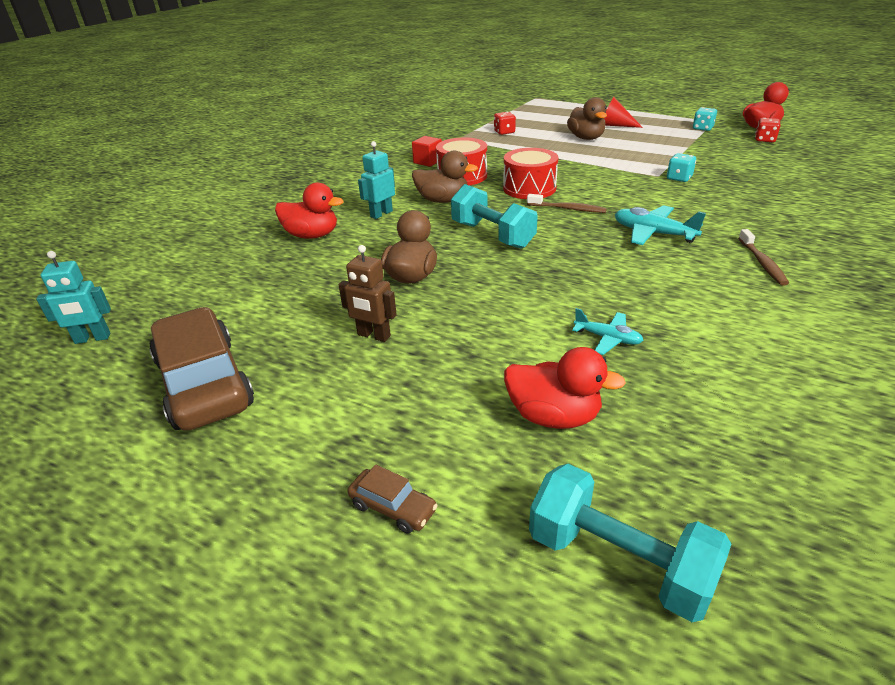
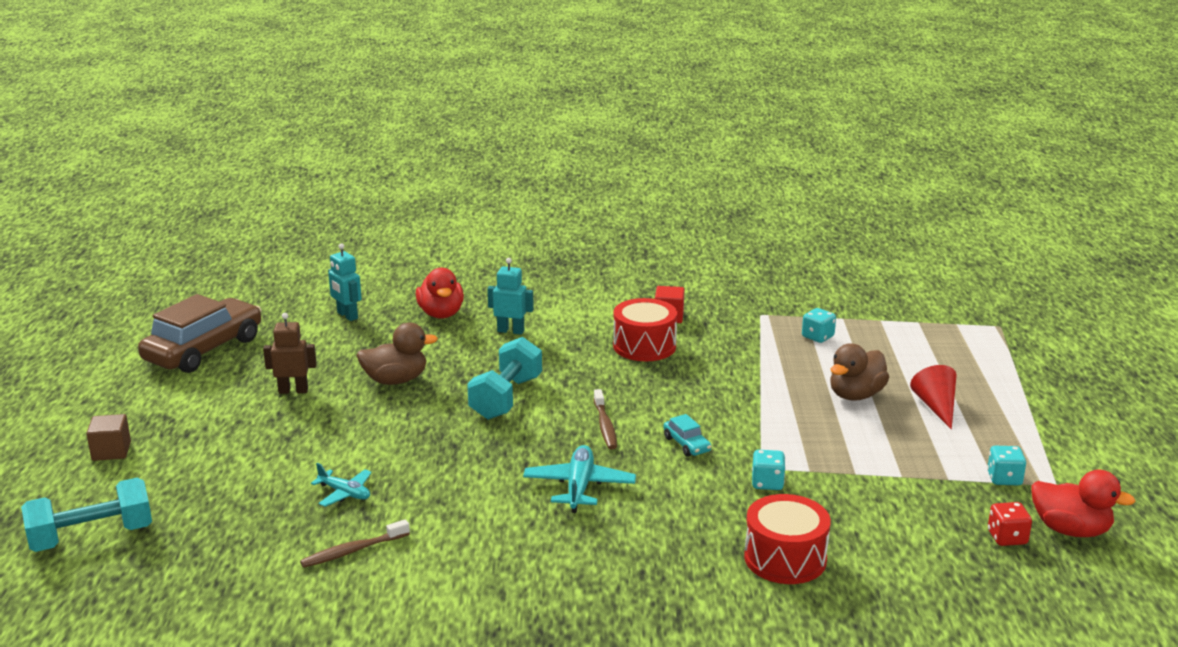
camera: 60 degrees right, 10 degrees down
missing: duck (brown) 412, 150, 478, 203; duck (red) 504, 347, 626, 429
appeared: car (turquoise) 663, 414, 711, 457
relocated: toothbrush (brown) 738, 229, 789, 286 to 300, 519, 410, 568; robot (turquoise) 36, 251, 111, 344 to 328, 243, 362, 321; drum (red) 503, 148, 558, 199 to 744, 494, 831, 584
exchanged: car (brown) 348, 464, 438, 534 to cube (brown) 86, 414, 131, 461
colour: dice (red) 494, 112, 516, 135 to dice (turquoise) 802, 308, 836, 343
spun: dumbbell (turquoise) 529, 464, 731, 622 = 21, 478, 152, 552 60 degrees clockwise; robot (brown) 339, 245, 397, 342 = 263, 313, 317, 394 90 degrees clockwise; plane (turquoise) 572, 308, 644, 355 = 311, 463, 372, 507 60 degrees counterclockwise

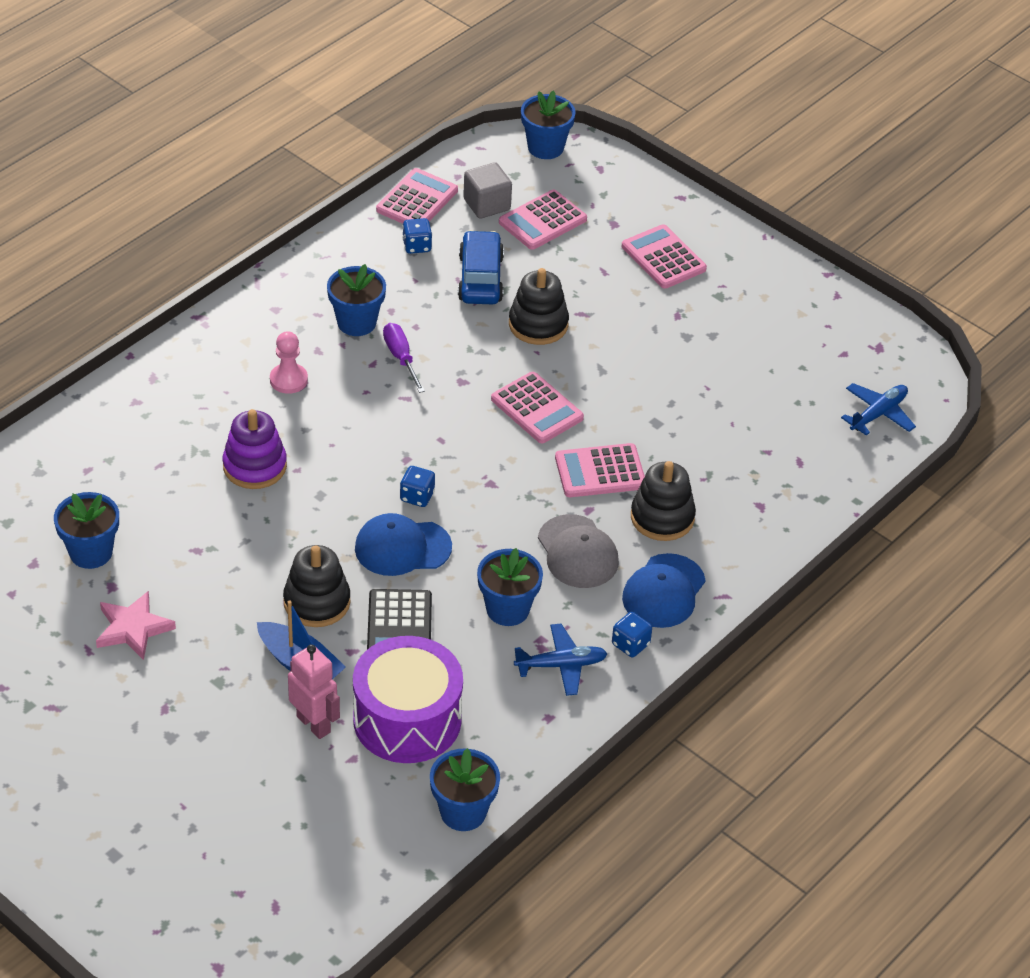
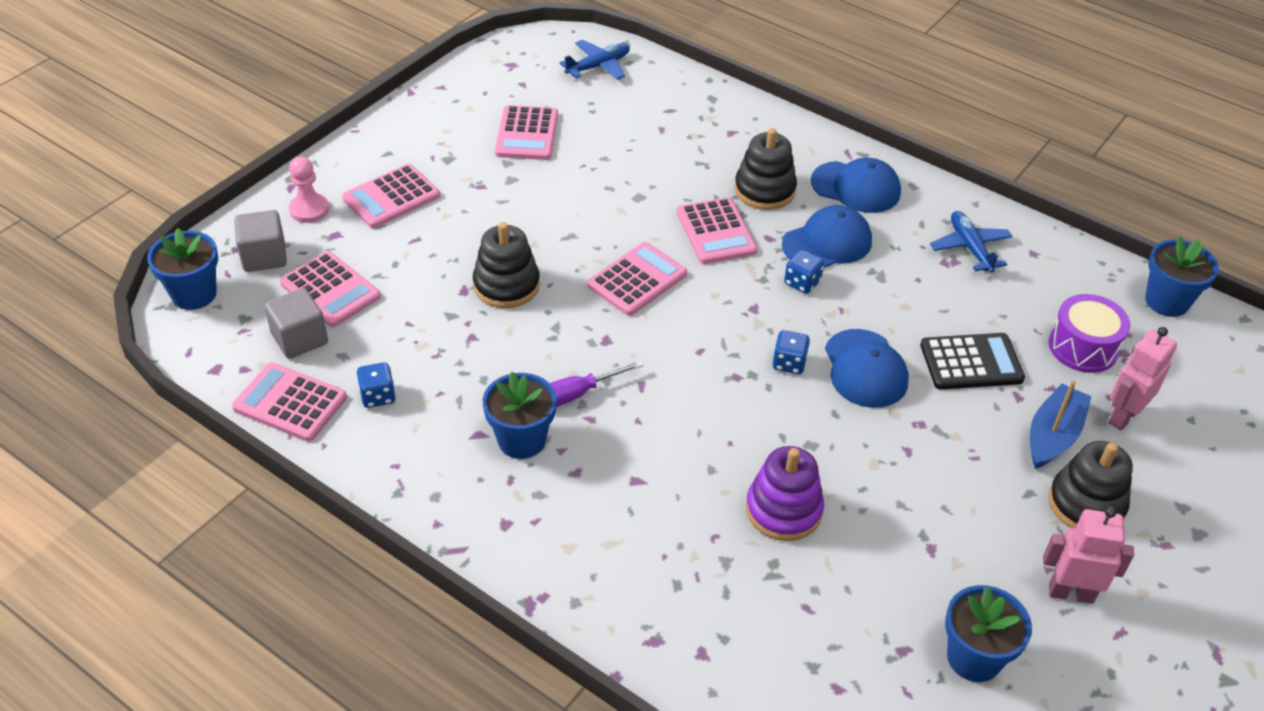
camera: 95 degrees left, 0 degrees up
missing: car (blue) 458, 230, 504, 304; flower pot (blue) 477, 548, 543, 626
appeared: cube (grey) 234, 210, 287, 272; calculator (pink) 495, 105, 558, 160
relocated: pawn (pink) 270, 331, 308, 394 to 289, 157, 329, 223; dice (blue) 612, 612, 652, 657 to 784, 250, 824, 294; stacking toy (black) 283, 545, 350, 627 to 1048, 441, 1133, 528
exchanged: star (pink) 96, 591, 176, 660 to robot (pink) 1043, 507, 1134, 604
colour: cap (grey) 538, 514, 619, 588 to cap (blue) 782, 205, 872, 268
spun: plane (blue) 841, 383, 916, 435 = 560, 40, 630, 80 105 degrees clockwise
size: drum (purple) 353, 636, 463, 763 = 1049, 294, 1130, 373 x0.64

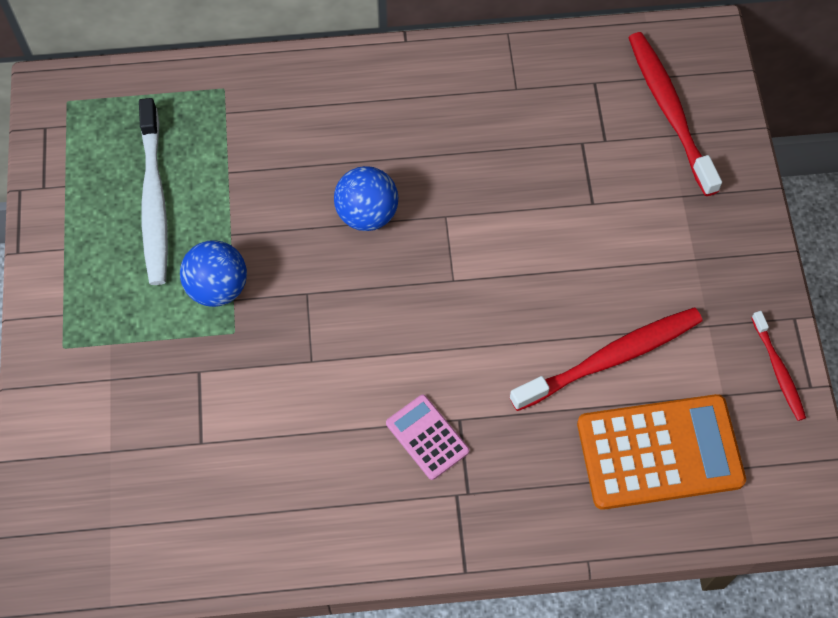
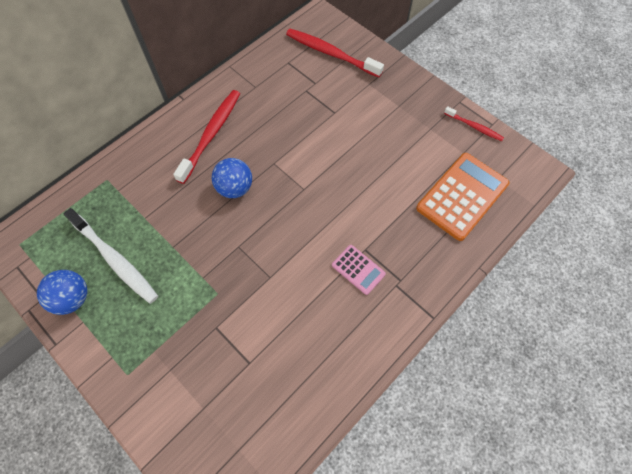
camera: 40 degrees left, 0 degrees up
relocated: ball (blue) 180, 240, 247, 307 to 37, 270, 88, 315; toothbrush (red) 510, 308, 702, 411 to 173, 90, 240, 184
spun: calculator (pink) 386, 395, 469, 480 = 332, 245, 386, 295 150 degrees counterclockwise

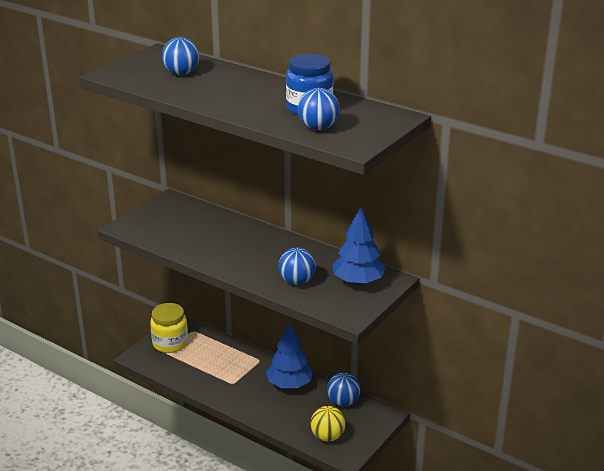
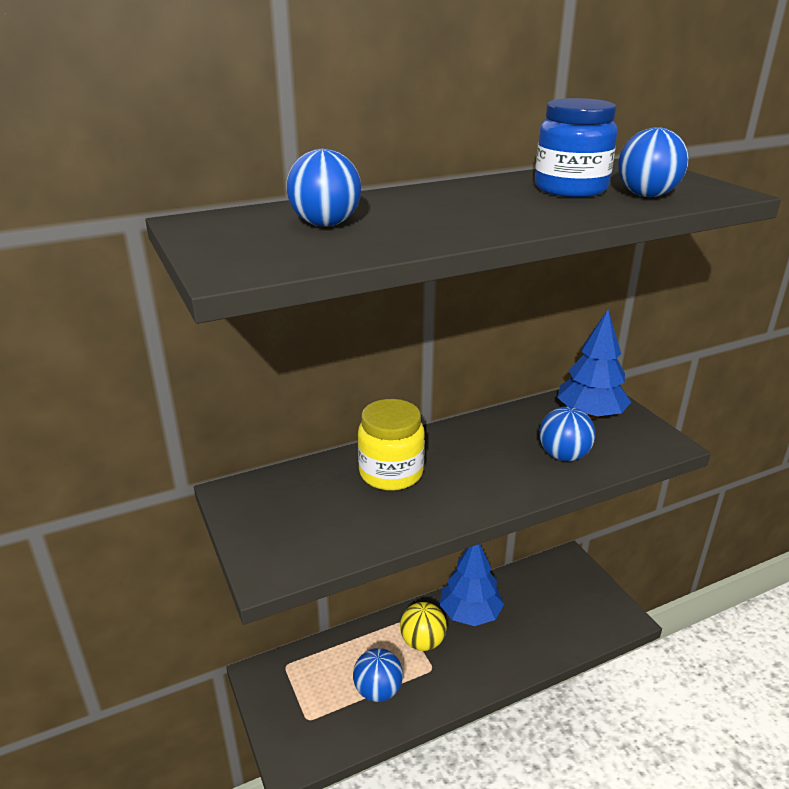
camera: 60 degrees left, 0 degrees up
relocated: ball (blue) 327, 372, 361, 406 to 353, 648, 403, 702; jar (yellow) 150, 303, 188, 353 to 358, 399, 425, 491; ball (yellow) 310, 406, 346, 442 to 400, 602, 447, 651

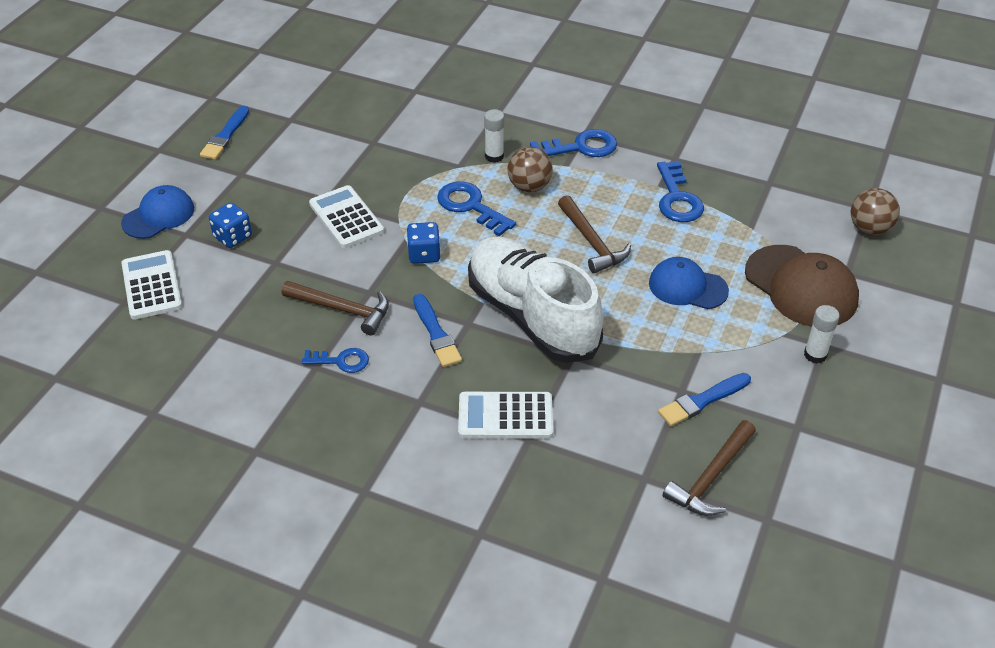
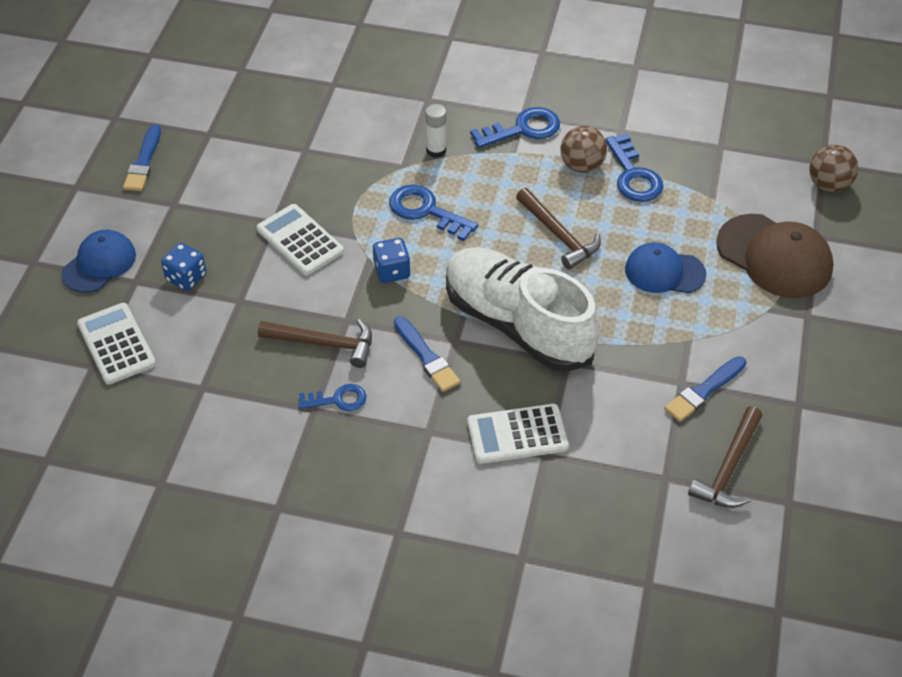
camera: 10 degrees left, 5 degrees up
missing: glue stick (white) 804, 305, 840, 363
relocated: ball (brown) 507, 147, 553, 192 to 560, 126, 607, 173

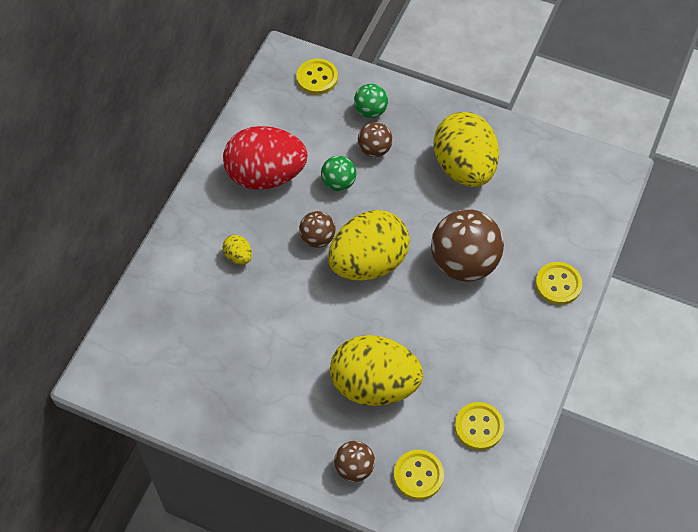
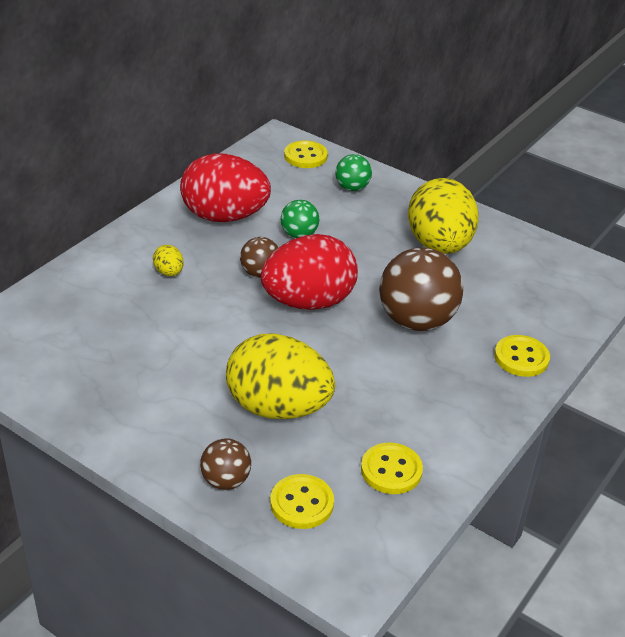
camera: 10 degrees right, 20 degrees down
missing: ball (brown) 358, 122, 393, 157
colour: egg (yellow) 328, 210, 410, 281 to egg (red) 261, 234, 358, 310

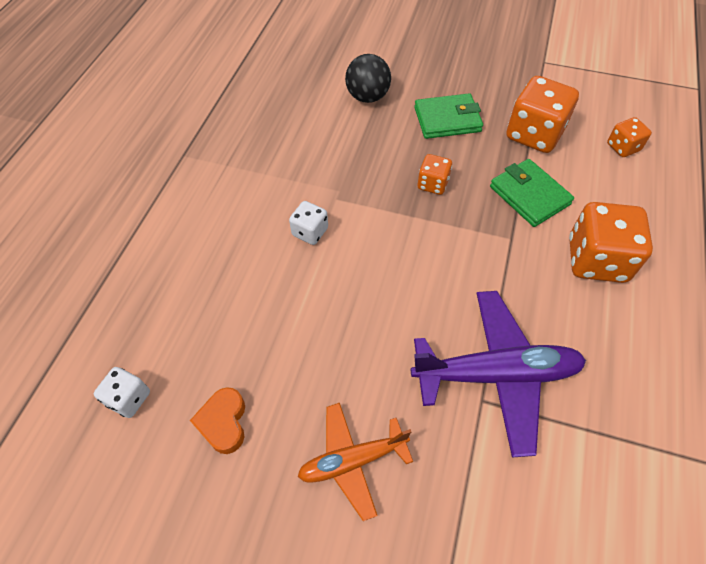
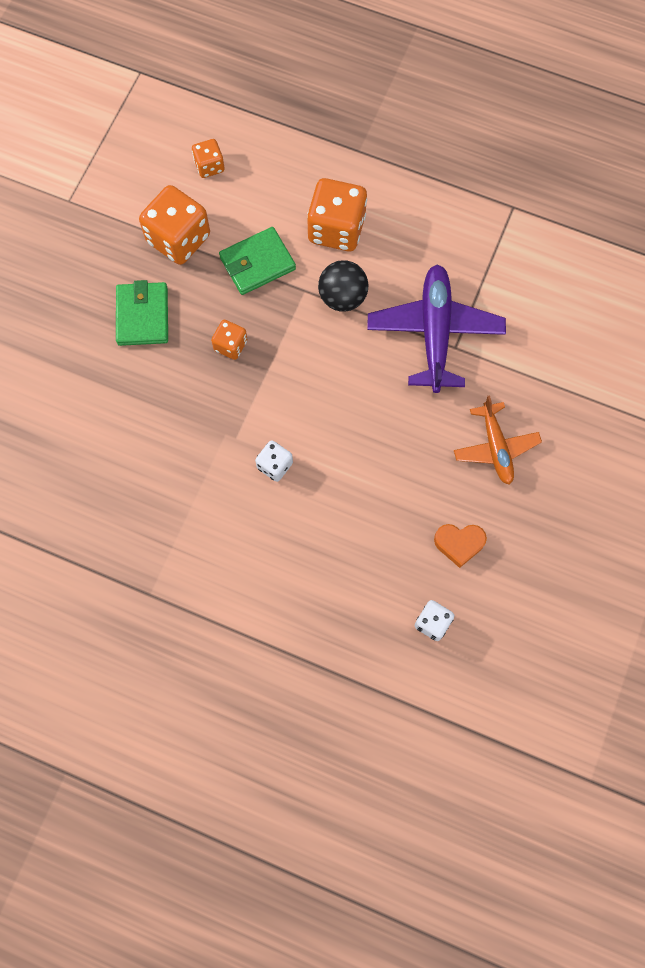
camera: 85 degrees left, 15 degrees up
relocated: ball (black) 345, 54, 391, 103 to 318, 260, 368, 312

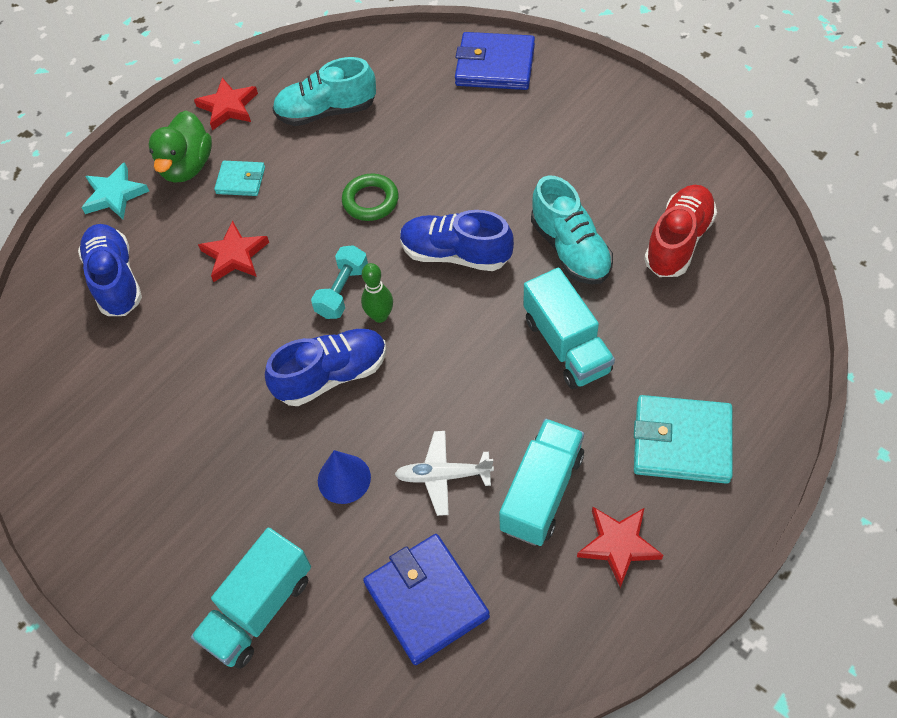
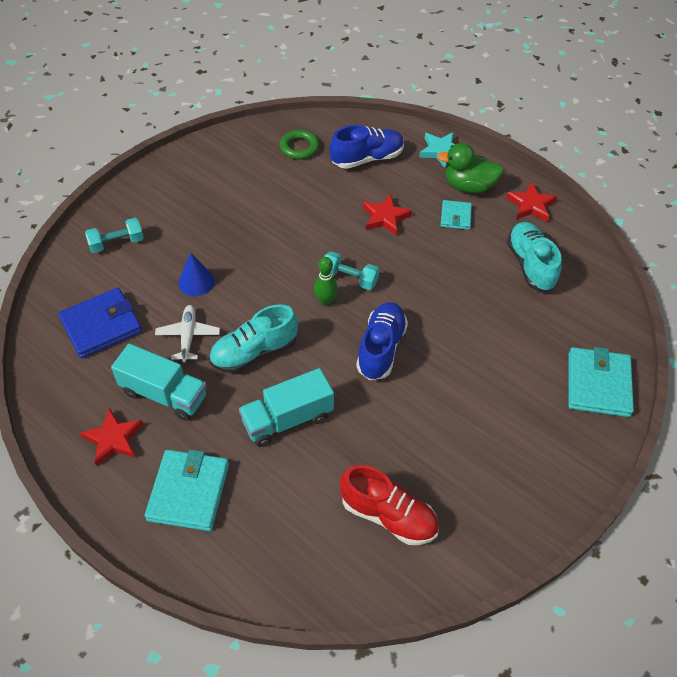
camera: 85 degrees right, 5 degrees down
missing: shoe (blue) 265, 329, 386, 406
relocated: shoe (turquoise) 531, 175, 613, 284 to 209, 304, 298, 373; ring (green) 342, 174, 399, 221 to 280, 130, 319, 160
exchanged: truck (turquoise) 191, 527, 311, 669 to dumbbell (turquoise) 85, 218, 144, 253
colour: wallet (blue) 455, 32, 535, 90 to wallet (turquoise) 569, 347, 634, 417

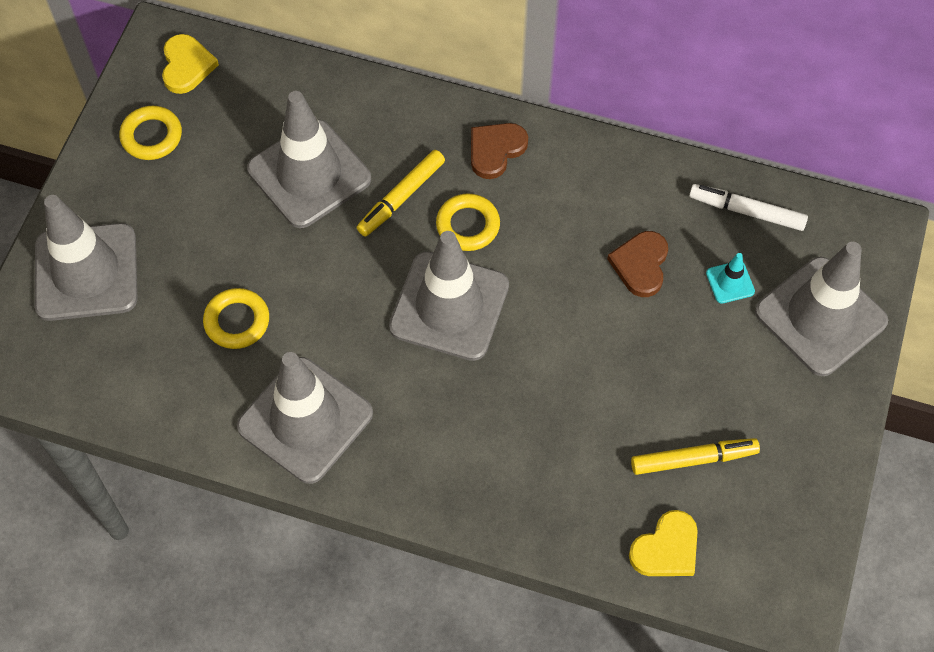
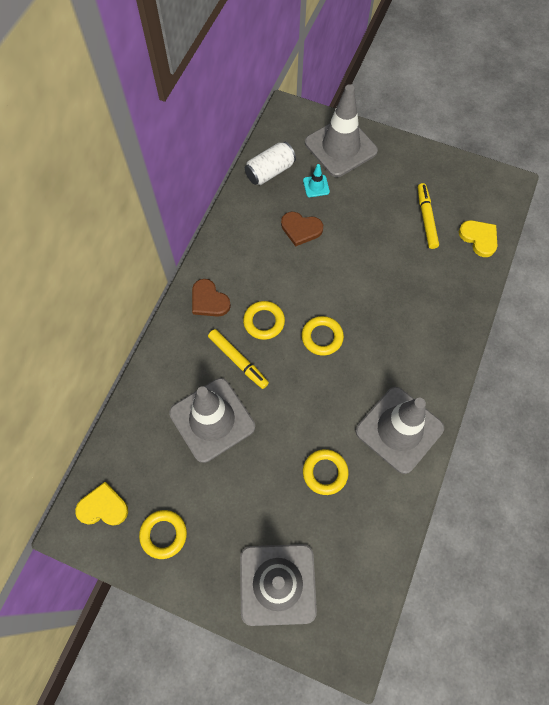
camera: 85 degrees left, 5 degrees up
exchanged: marker (white) 689, 184, 808, 231 to can (white) 245, 142, 296, 185; traffic cone (grey) 389, 231, 509, 361 to ring (yellow) 302, 316, 344, 356

